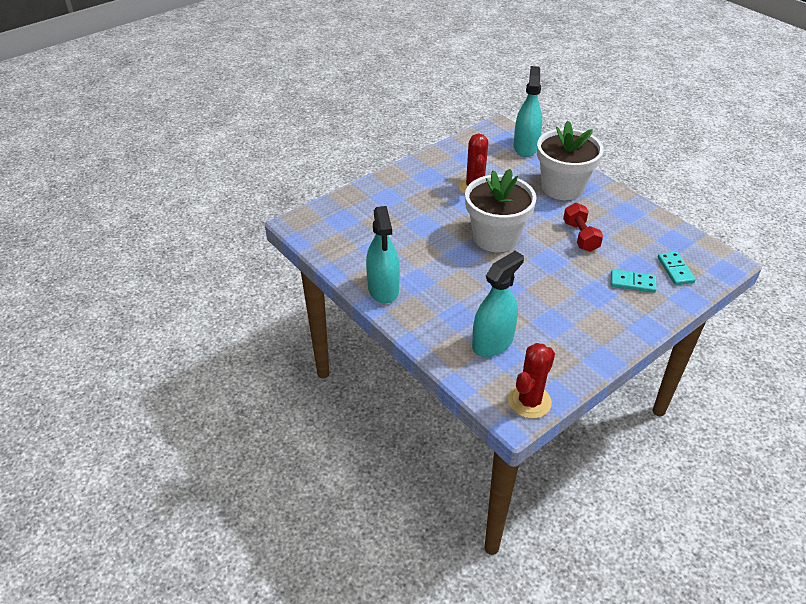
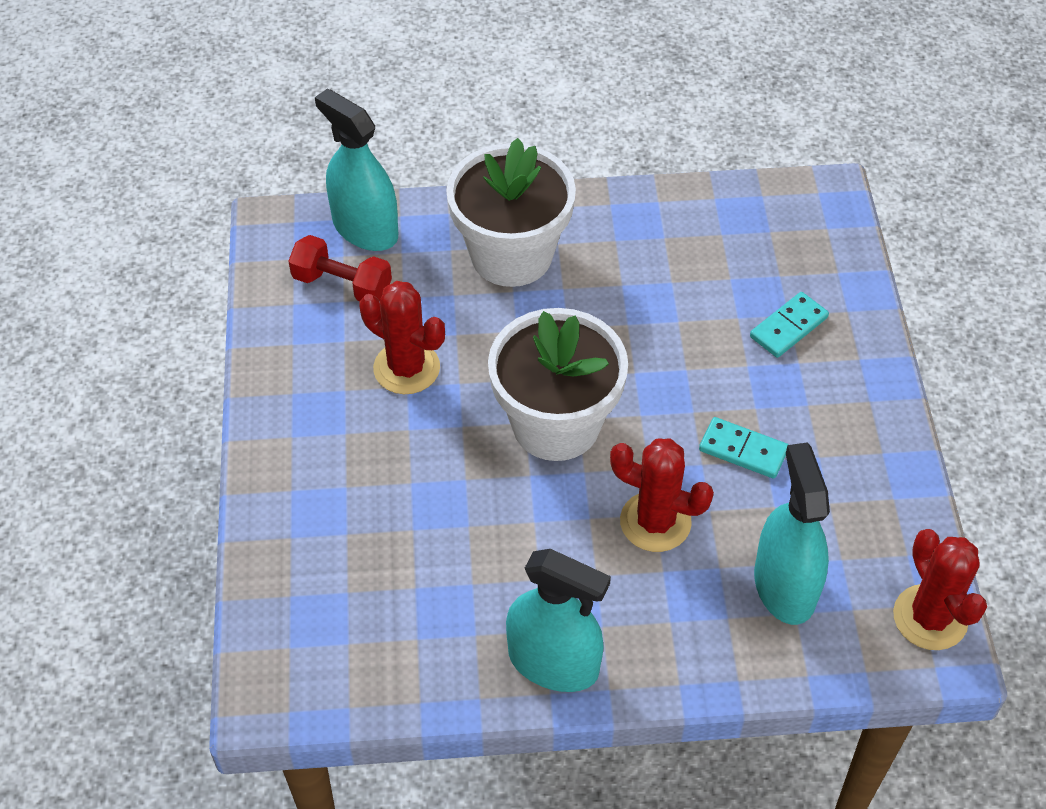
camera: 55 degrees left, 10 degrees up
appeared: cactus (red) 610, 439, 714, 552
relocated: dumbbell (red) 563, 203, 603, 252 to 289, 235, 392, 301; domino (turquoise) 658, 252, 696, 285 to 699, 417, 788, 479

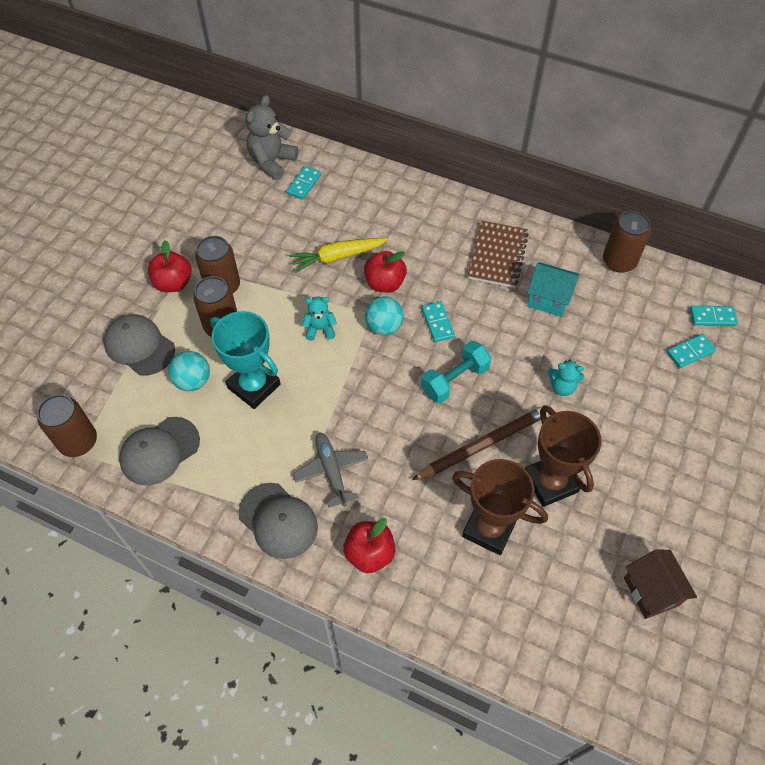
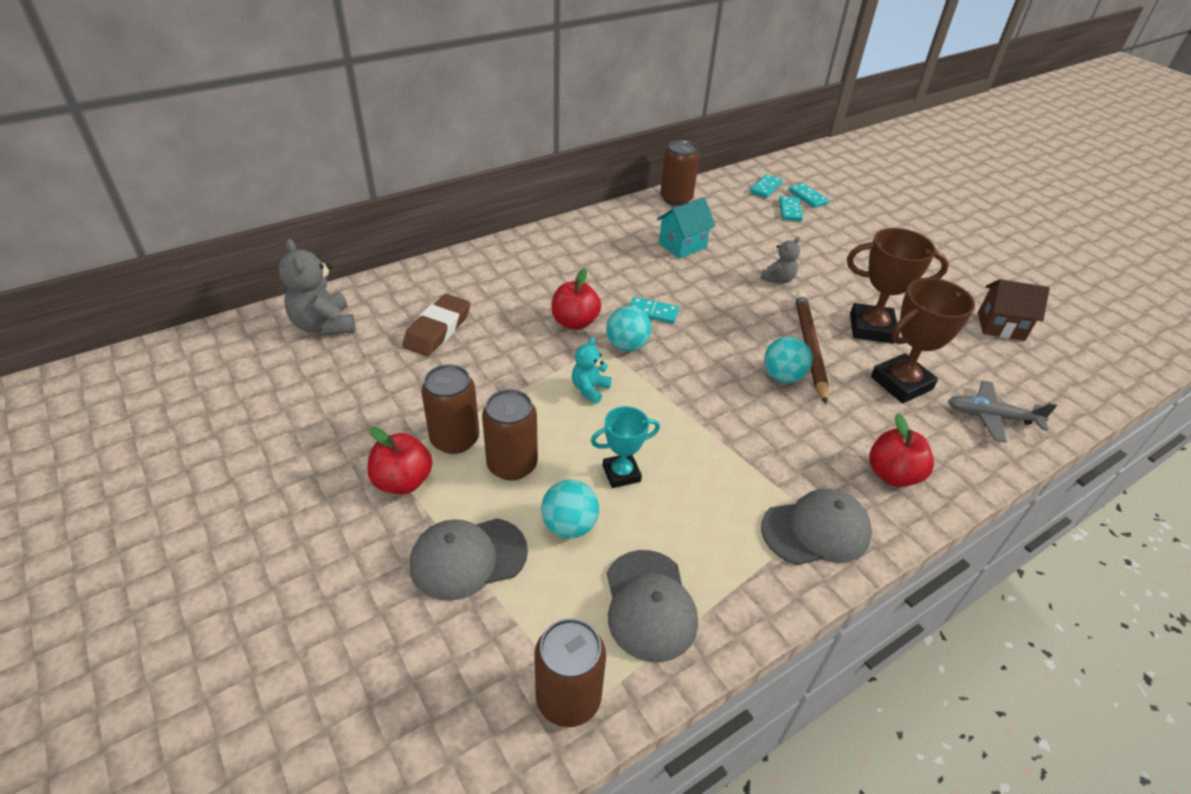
camera: 60 degrees left, 15 degrees down
missing: carrot (yellow) 289, 238, 388, 273; dumbbell (turquoise) 421, 341, 491, 403; notebook (brown) 467, 221, 529, 288
appeared: eraser (brown) 402, 294, 470, 356; ball (turquoise) 764, 336, 813, 383
relocated: domino (turquoise) 286, 166, 322, 200 to 789, 183, 829, 208; plane (grey) 293, 432, 368, 508 to 948, 381, 1057, 443
colour: teddy bear (turquoise) 548, 359, 584, 396 to teddy bear (grey) 761, 237, 800, 283
size: trophy (turquoise) 210, 311, 281, 409 = 591, 406, 660, 488 x0.61

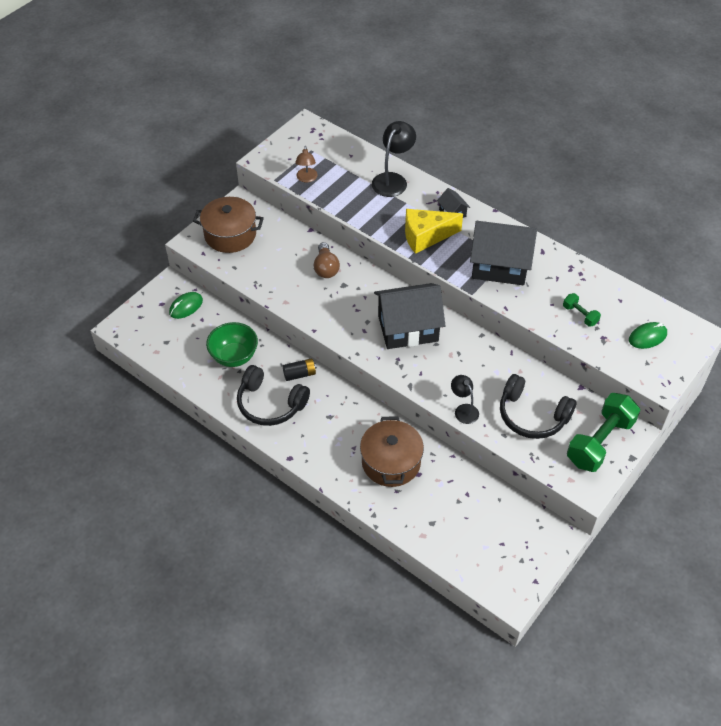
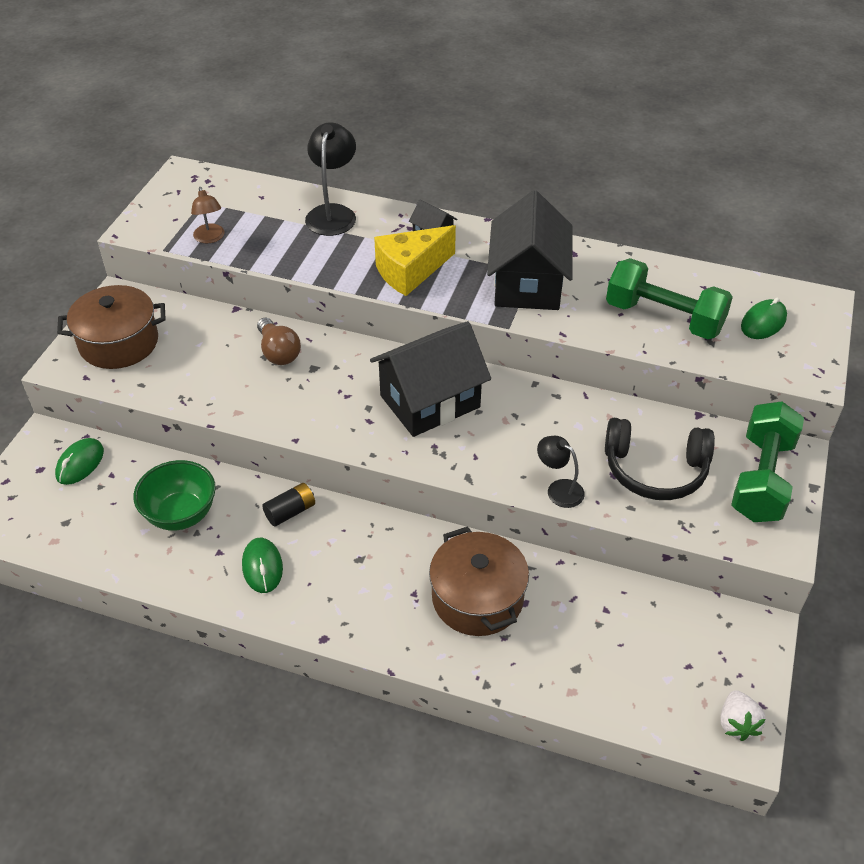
camera: 20 degrees left, 5 degrees down
appeared: strawberry (white) 721, 690, 766, 741
exchanged: headphones (black) 237, 365, 310, 426 to mouse (green) 242, 538, 283, 593
spun: house (black) 470, 221, 537, 285 = 487, 190, 573, 310 75 degrees counterclockwise
size: dumbbell (green) 563, 293, 601, 327 = 606, 258, 733, 339 x2.12

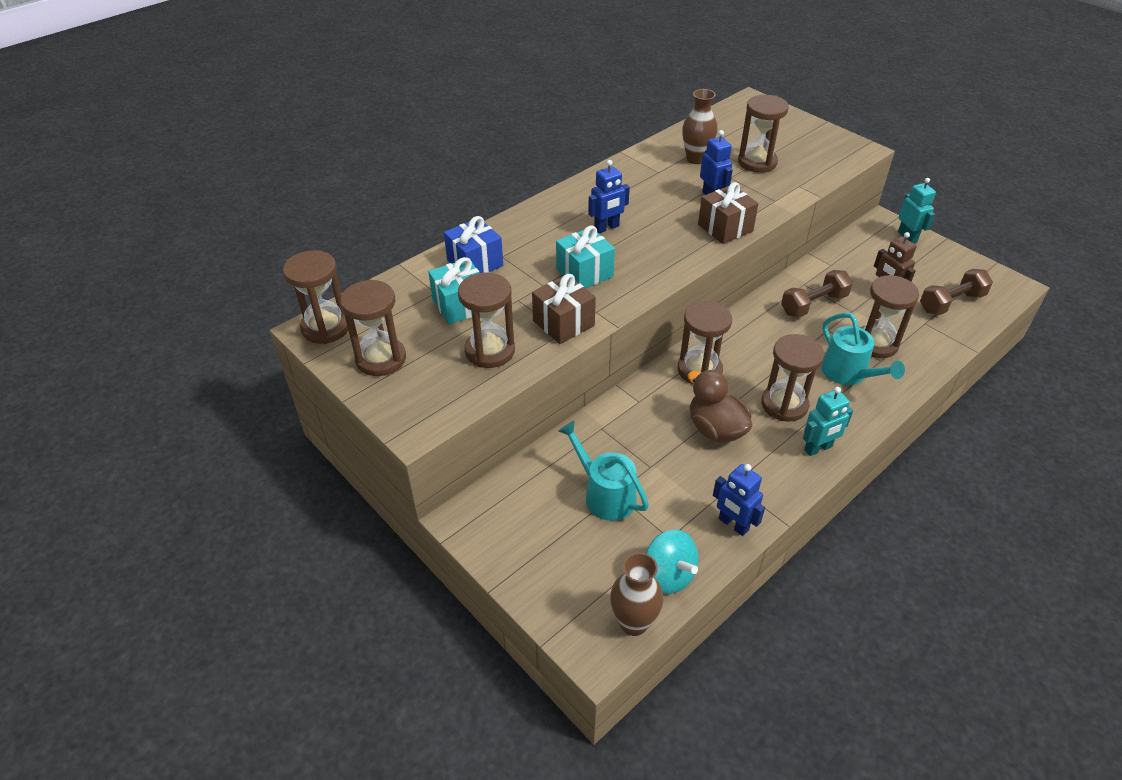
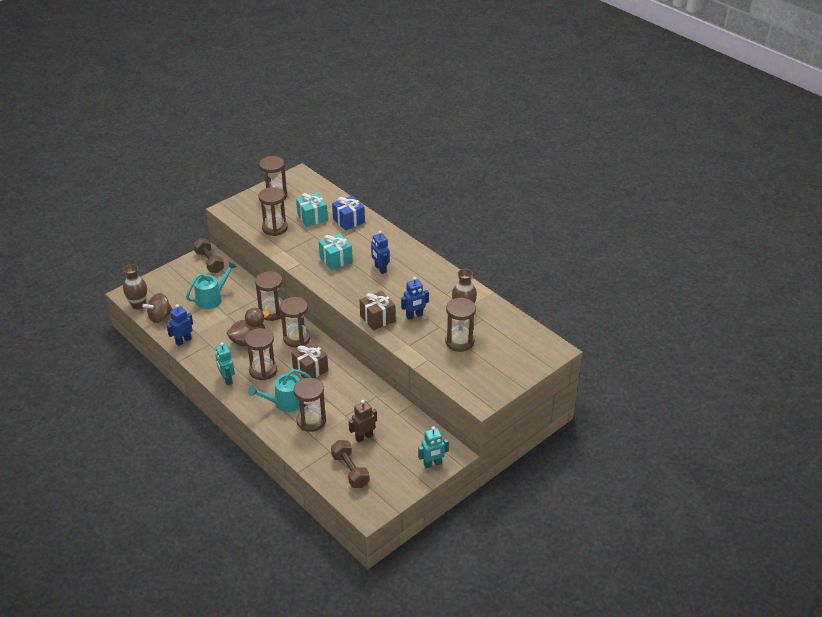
camera: 90 degrees right, 5 degrees down
relocated: dumbbell (brown) 781, 270, 853, 318 to 194, 238, 224, 273; hourglass (brown) 283, 250, 348, 344 to 255, 271, 283, 321; gift (brown) 532, 274, 596, 344 to 291, 342, 328, 378
colour: spinning top (turquoise) 646, 530, 699, 594 to spinning top (brown) 142, 293, 173, 323

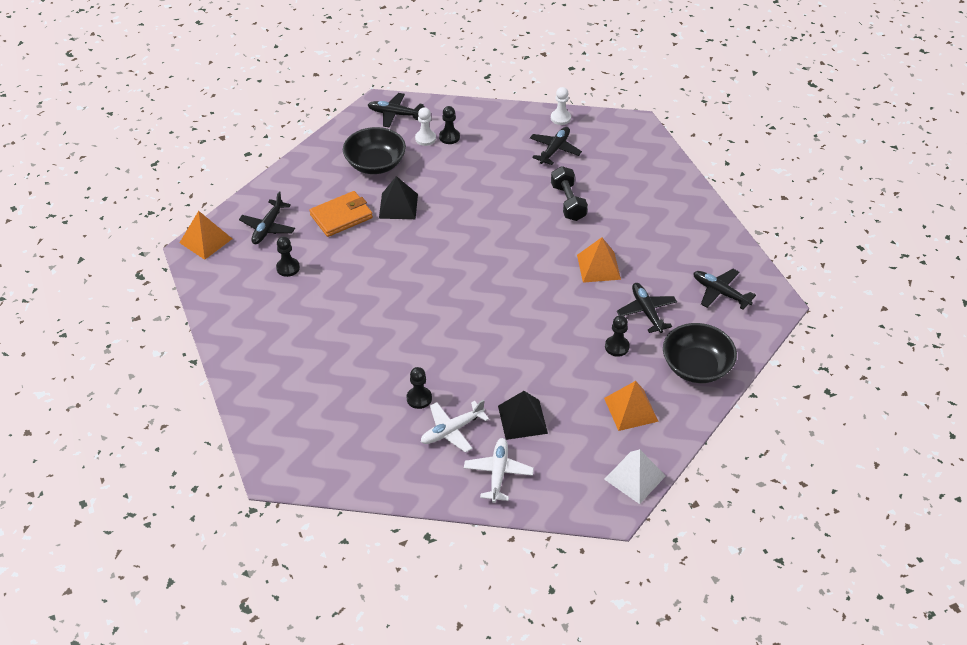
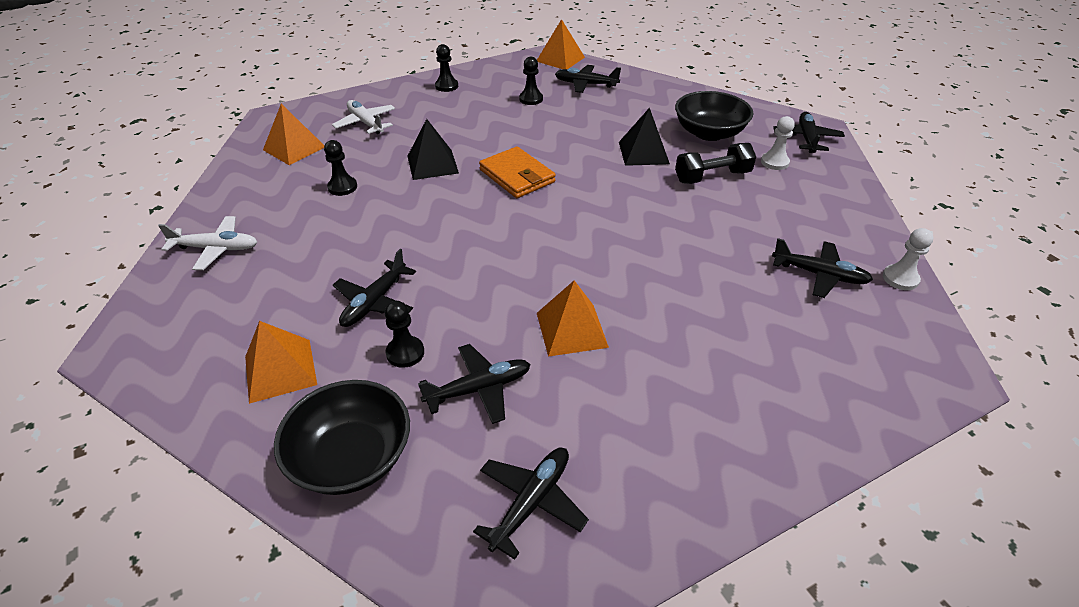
camera: 85 degrees right, 5 degrees down
missing: pyramid (white) 604, 449, 666, 504
appeared: pyramid (orange) 263, 104, 324, 165; plane (black) 333, 249, 416, 327
relocated: plane (white) 421, 400, 489, 453 to 332, 100, 395, 134; pyramid (black) 498, 391, 548, 440 to 407, 119, 459, 180; pawn (black) 439, 106, 460, 144 to 435, 44, 458, 92; wallet (orange) 309, 191, 373, 237 to 479, 147, 556, 198; dumbbell (black) 551, 166, 588, 221 to 675, 143, 756, 184

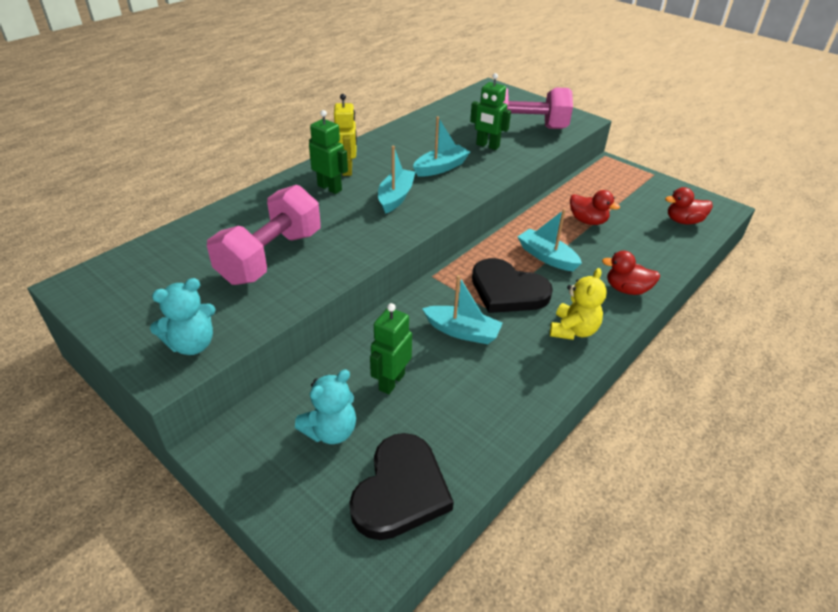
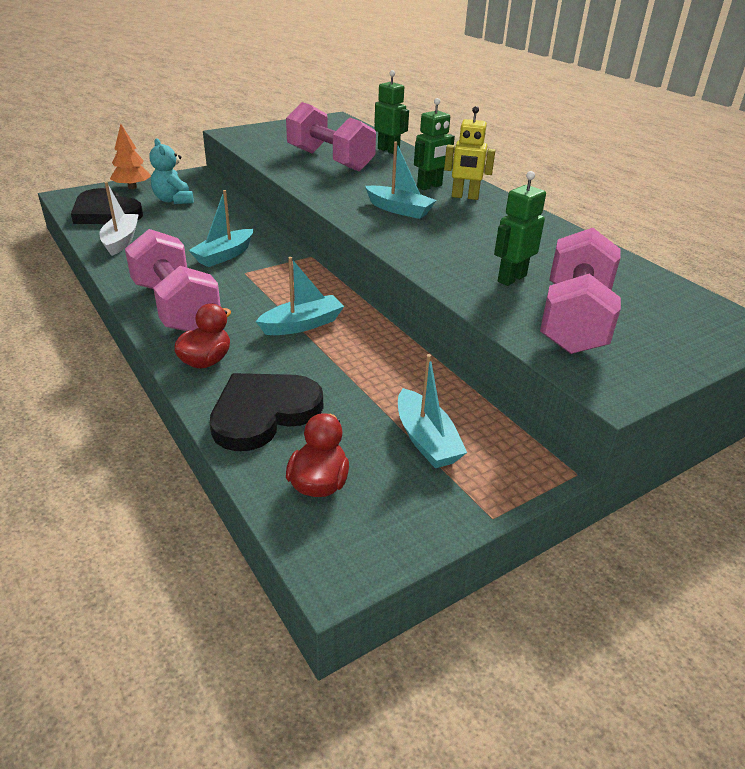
camera: 105 degrees right, 5 degrees down
missing: teddy bear (turquoise) 150, 278, 216, 355; duck (red) 570, 190, 620, 225
appeared: boat (white) 99, 182, 139, 256; tree (orange) 110, 124, 151, 189
relocated: heart (black) 472, 258, 553, 313 to 210, 373, 323, 451; robot (green) 370, 303, 412, 394 to 374, 70, 409, 154; boat (turquoise) 413, 117, 470, 177 to 398, 354, 467, 468
exchanged: teddy bear (yellow) 550, 268, 607, 340 to dumbbell (pink) 125, 229, 221, 331

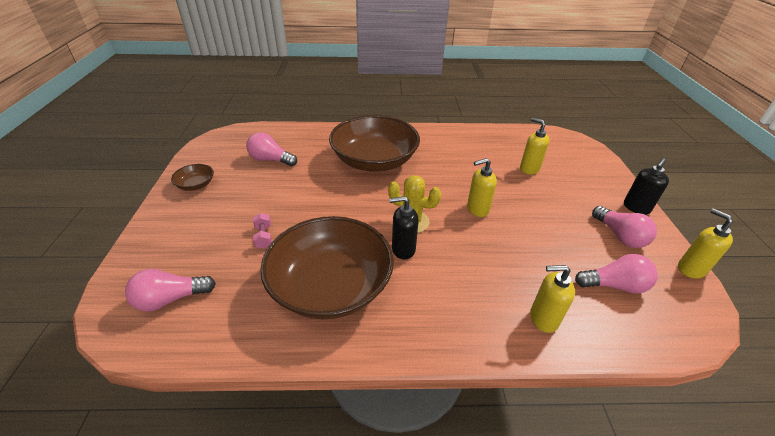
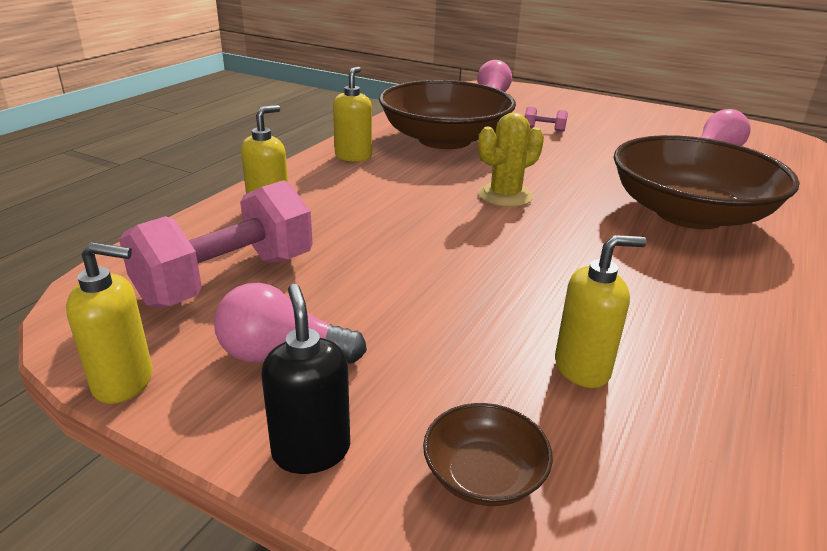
camera: 120 degrees right, 10 degrees down
missing: soap dispenser (black) 389, 196, 419, 260
relocated: soap dispenser (yellow) 467, 158, 497, 217 to 333, 67, 372, 162; bowl (brown) 171, 164, 214, 191 to 423, 403, 553, 506
exchanged: light bulb (pink) 575, 254, 658, 294 to dumbbell (pink) 119, 180, 313, 308

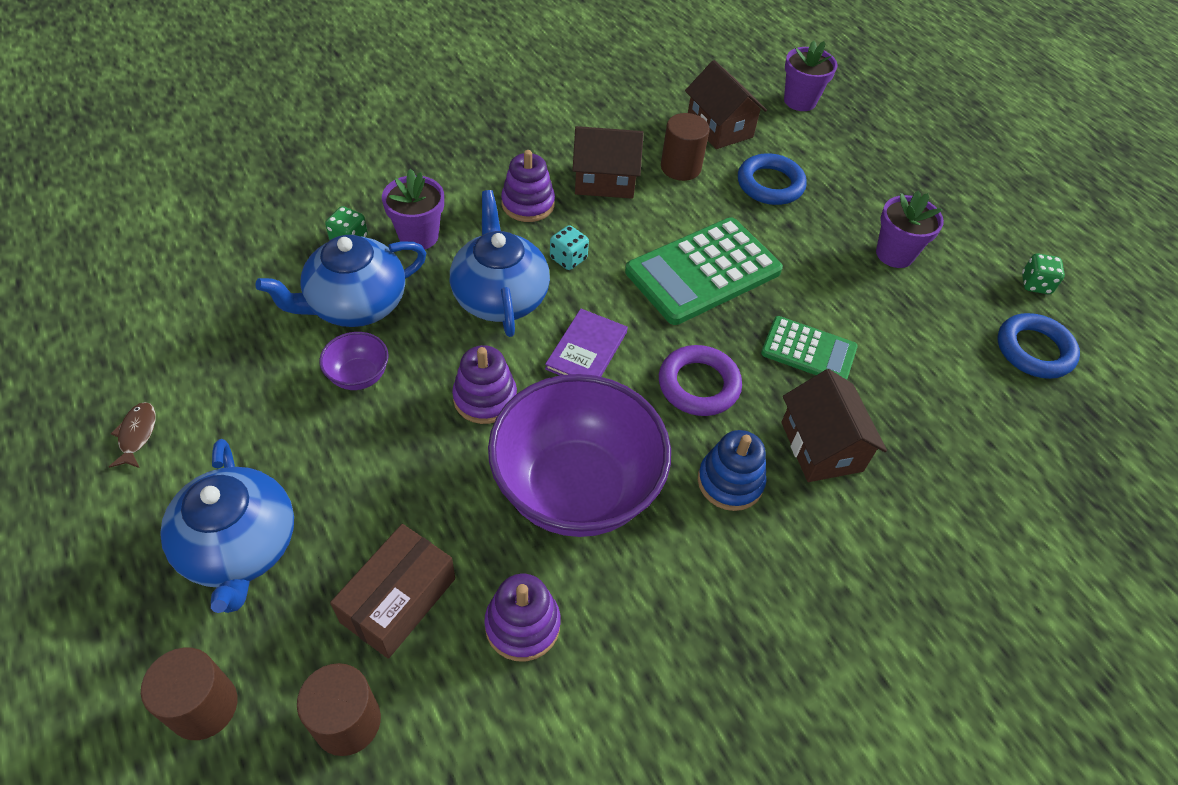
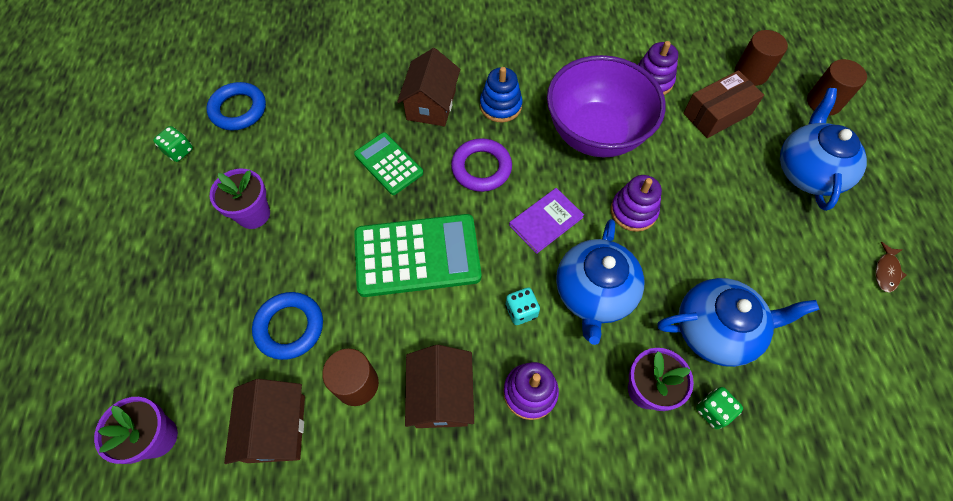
camera: 150 degrees left, 10 degrees up
missing: bowl (purple) 319, 332, 389, 390
spun: house (brown) 572, 126, 644, 199 = 405, 345, 474, 428 60 degrees clockwise

